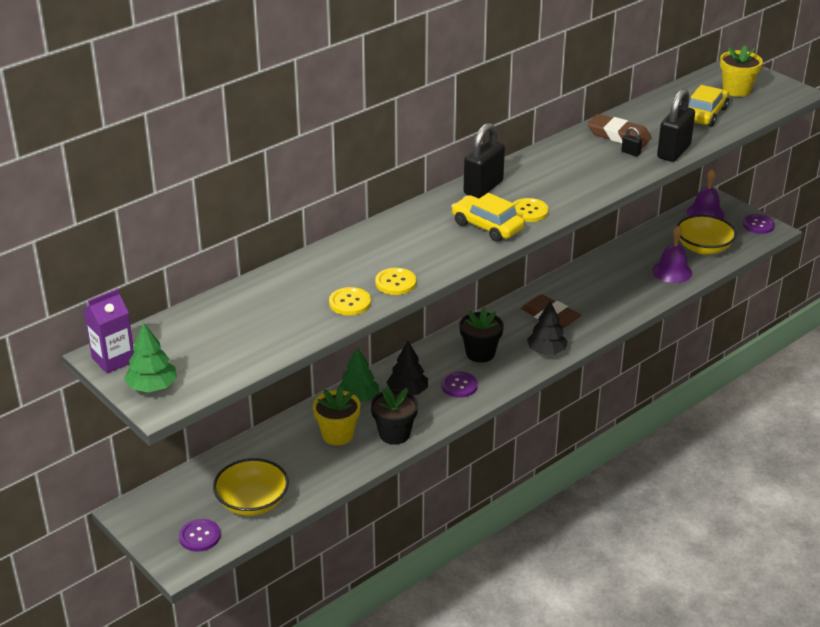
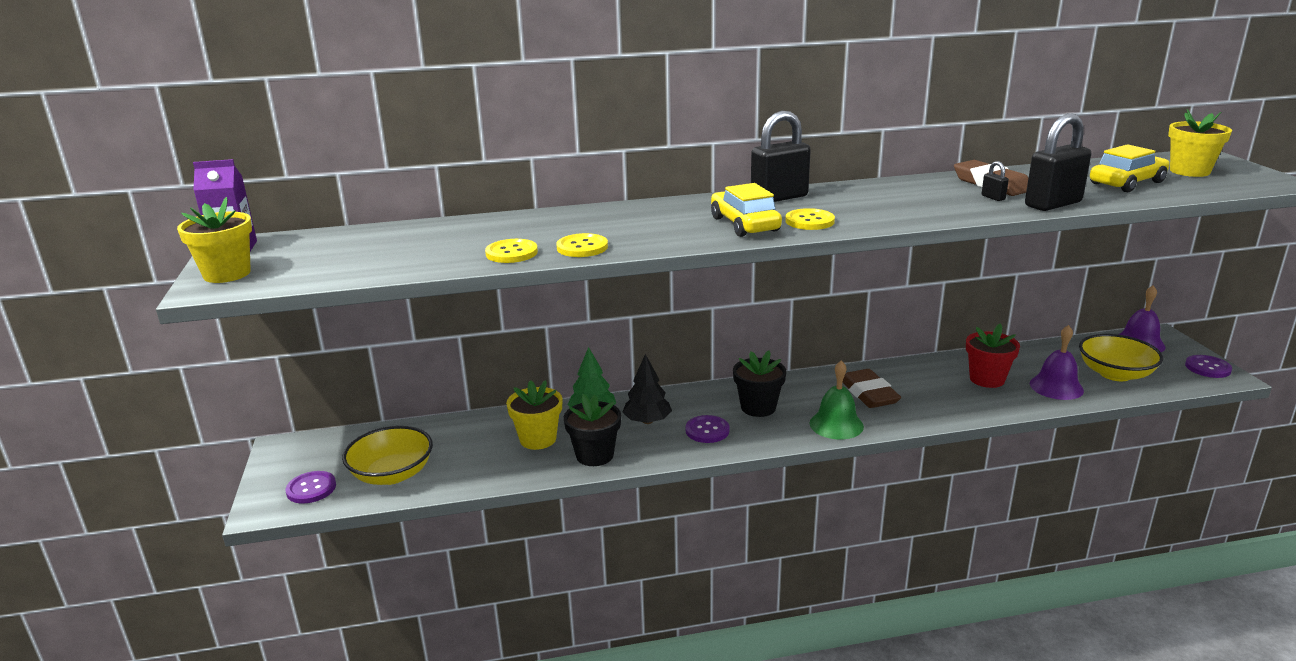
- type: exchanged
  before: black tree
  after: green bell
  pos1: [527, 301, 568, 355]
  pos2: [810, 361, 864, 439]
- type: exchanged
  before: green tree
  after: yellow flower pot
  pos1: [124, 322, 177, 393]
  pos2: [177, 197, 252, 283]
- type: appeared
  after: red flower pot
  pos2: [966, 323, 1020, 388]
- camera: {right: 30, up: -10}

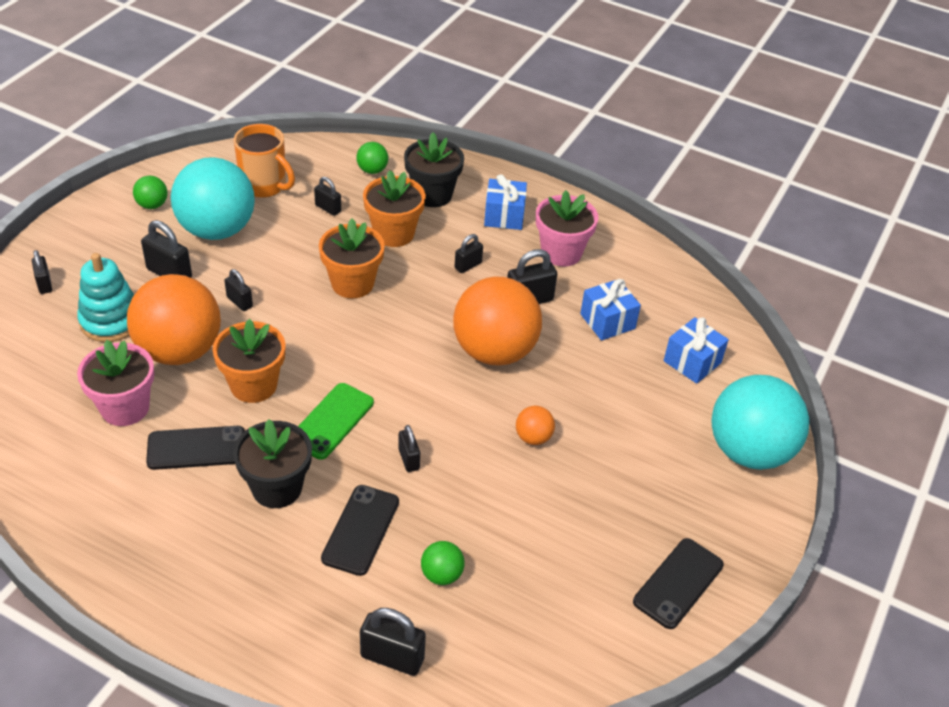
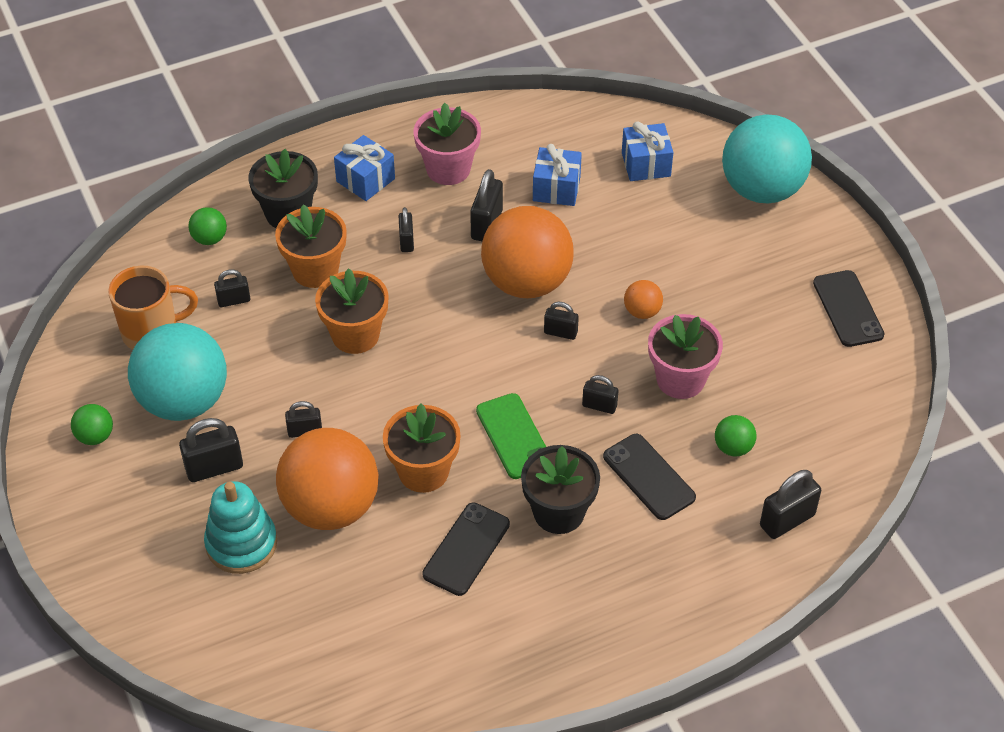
- type: relocated
  before: black padlock
  pos1: [32, 250, 52, 294]
  pos2: [544, 302, 579, 340]
- type: relocated
  before: pink flower pot
  pos1: [77, 340, 154, 426]
  pos2: [648, 314, 723, 399]
- camera: {right: -50, up: 5}

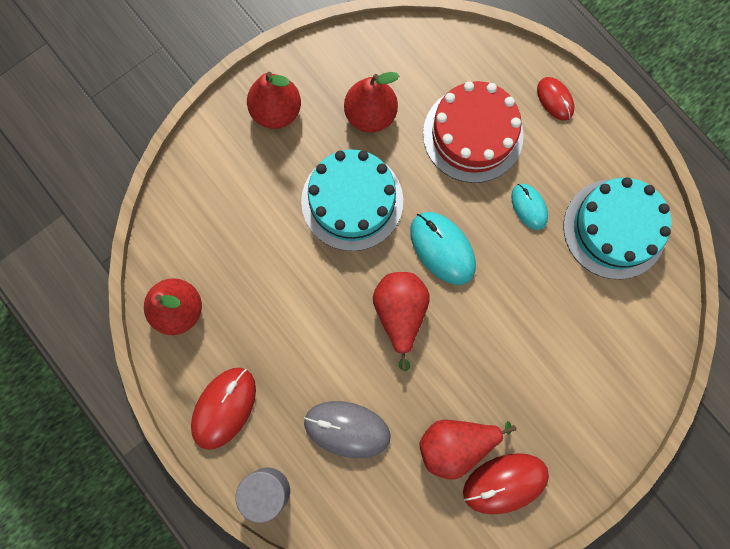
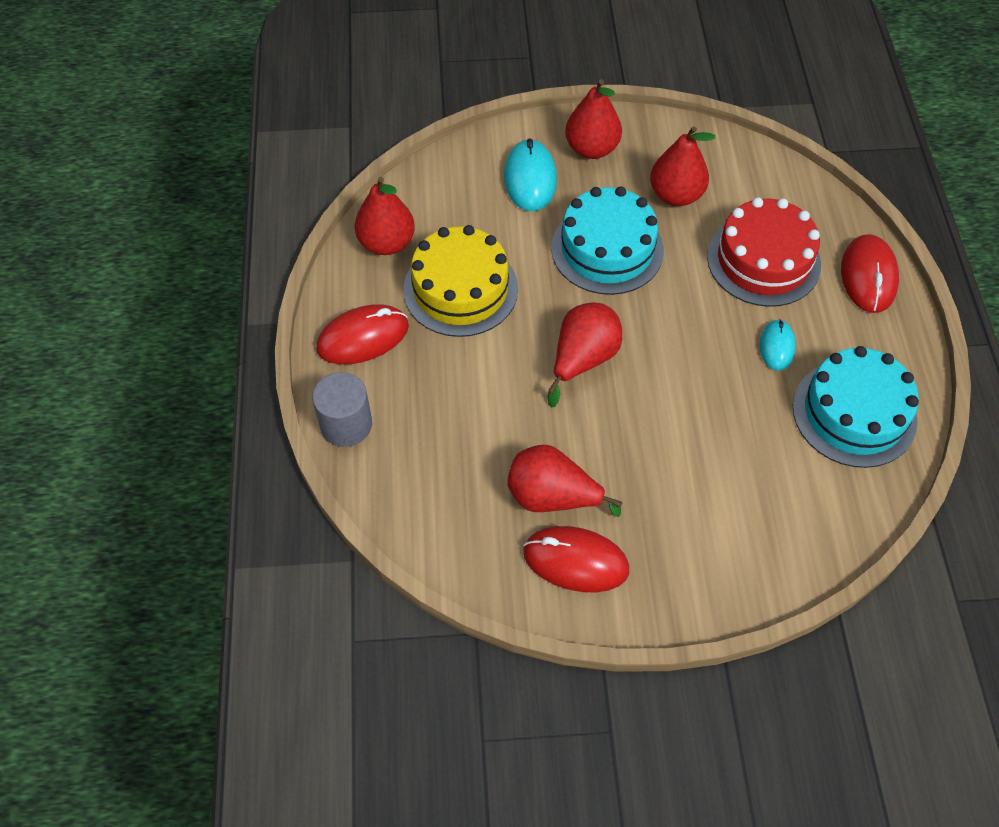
- type: size
  before: red mouse
  pos1: [537, 77, 575, 121]
  pos2: [841, 234, 899, 313]
  scale: 1.64
- type: relocated
  before: turquoise mouse
  pos1: [410, 212, 476, 285]
  pos2: [504, 138, 557, 211]
- type: missing
  before: grey mouse
  pos1: [304, 401, 391, 458]
- type: appeared
  after: yellow cake
  pos2: [403, 225, 518, 337]
- camera: {right: 35, up: -20}

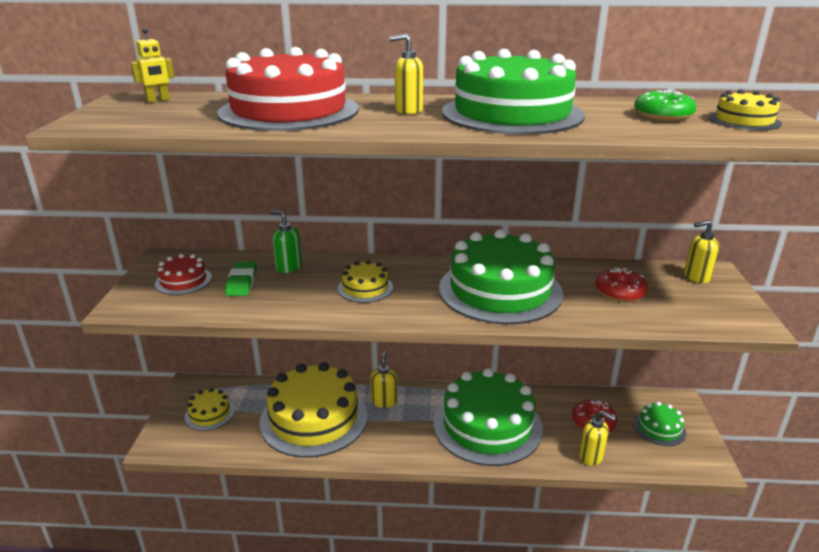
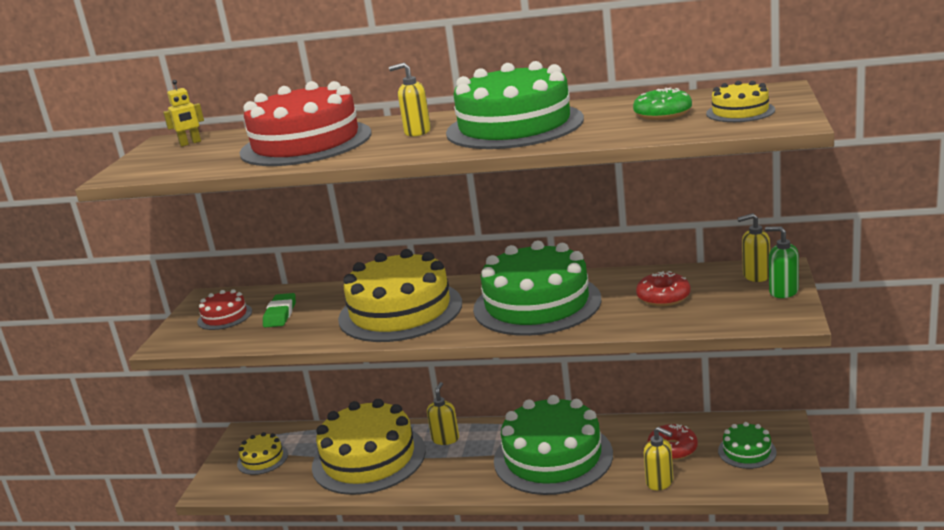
- type: relocated
  before: green soap dispenser
  pos1: [270, 210, 302, 273]
  pos2: [765, 226, 799, 298]
- type: size
  before: yellow cake
  pos1: [338, 260, 393, 303]
  pos2: [338, 249, 462, 342]
  scale: 2.19
- camera: {right: 10, up: -5}

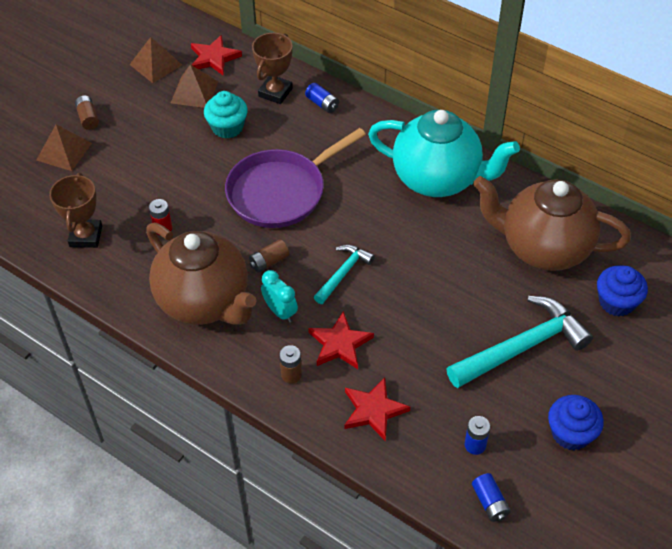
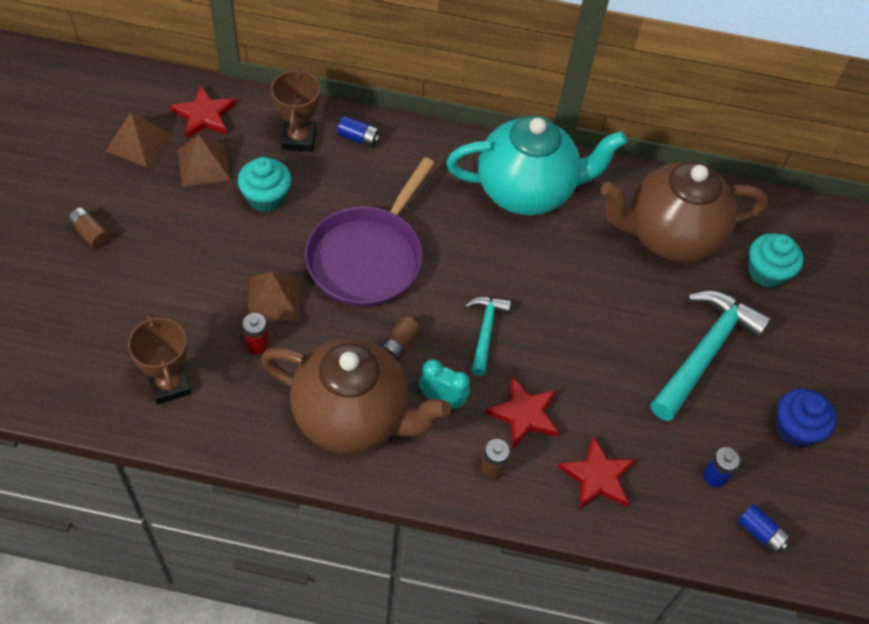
- type: relocated
  before: brown pyramid
  pos1: [36, 125, 92, 171]
  pos2: [248, 271, 301, 320]
- type: colour
  before: blue cupcake
  after: turquoise cupcake
  pos1: [597, 266, 648, 317]
  pos2: [749, 233, 803, 288]
- camera: {right: -30, up: 5}

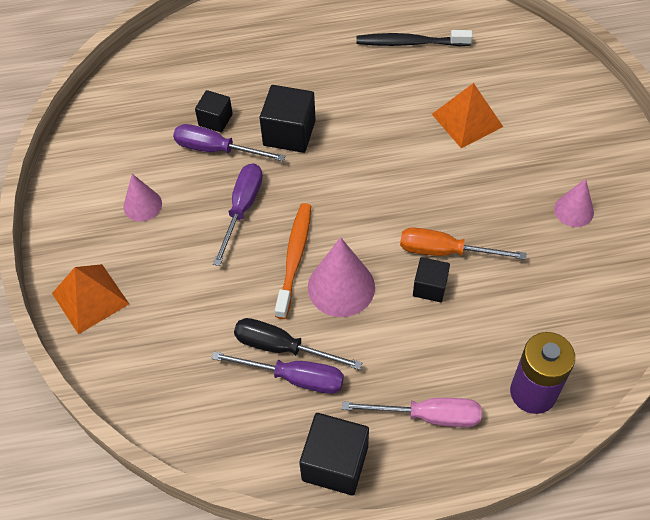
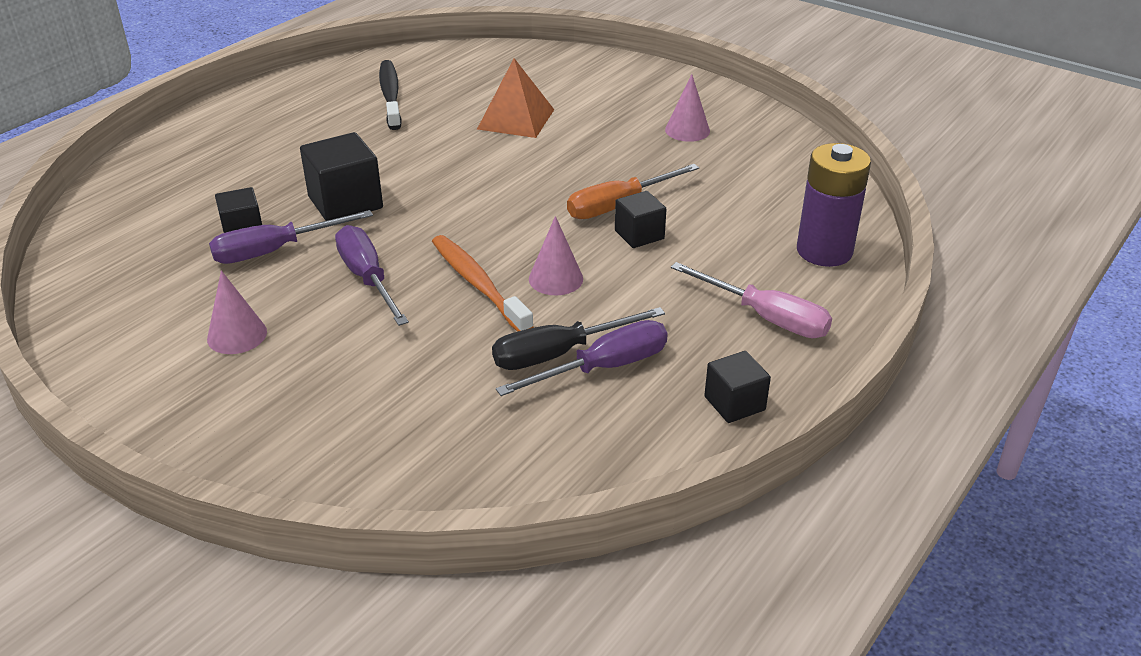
- type: spun
  before: black toothbrush
  pos1: [356, 30, 473, 46]
  pos2: [379, 60, 402, 130]
  turn: 120
- type: size
  before: pink cone
  pos1: [308, 237, 375, 317]
  pos2: [529, 216, 583, 295]
  scale: 0.61
- type: missing
  before: orange pyramid
  pos1: [52, 264, 129, 334]
- type: spun
  before: pink screwdriver
  pos1: [342, 398, 482, 427]
  pos2: [671, 262, 832, 338]
  turn: 75
- type: size
  before: black cube
  pos1: [299, 413, 369, 495]
  pos2: [704, 351, 771, 423]
  scale: 0.61
- camera: {right: -45, up: -20}

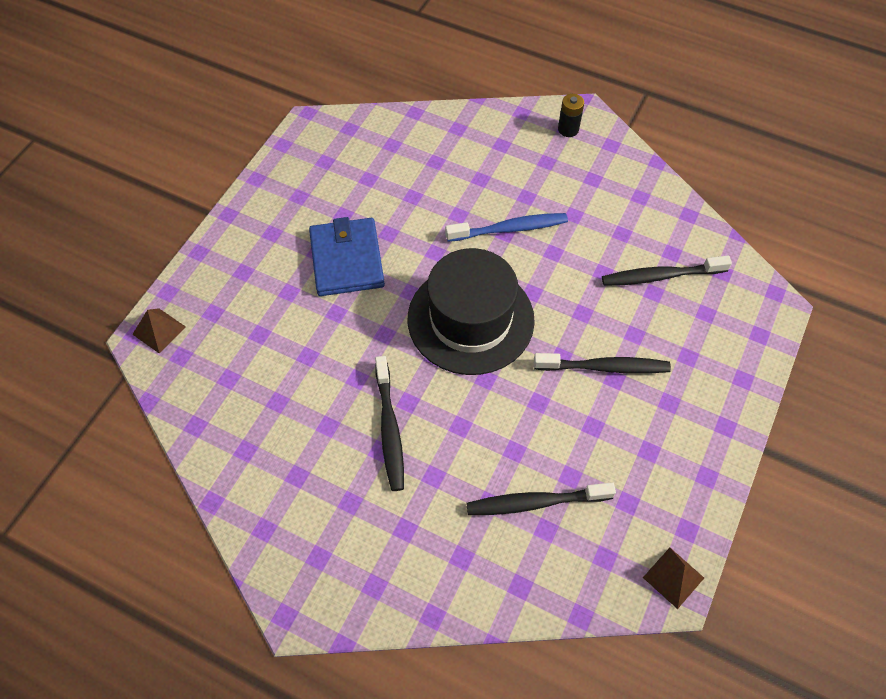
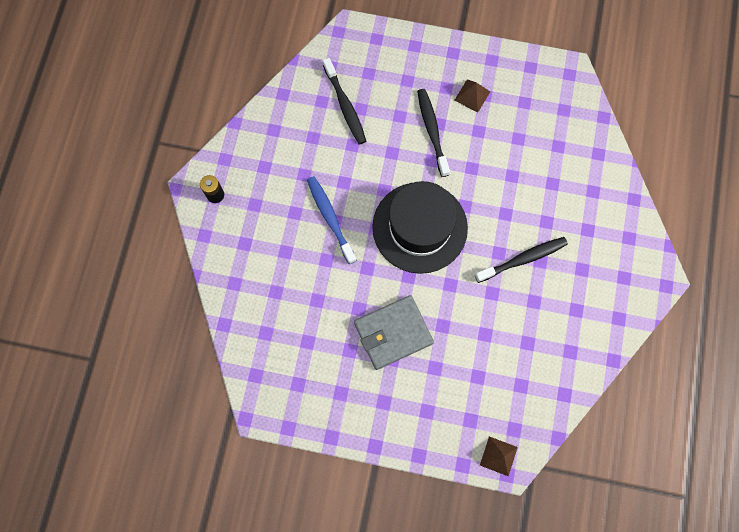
- type: colour
  before: blue wallet
  after: grey wallet
  pos1: [309, 217, 385, 296]
  pos2: [354, 295, 434, 370]
- type: missing
  before: black toothbrush
  pos1: [466, 482, 616, 515]
- type: relocated
  before: brown pyramid
  pos1: [643, 548, 704, 609]
  pos2: [454, 79, 490, 113]
- camera: {right: -105, up: 15}

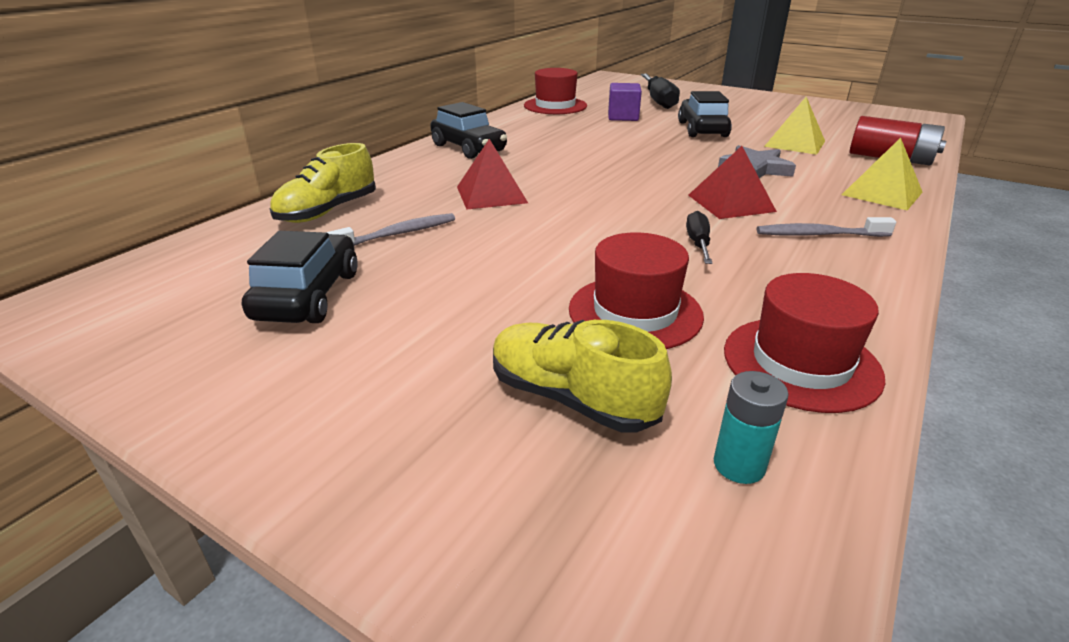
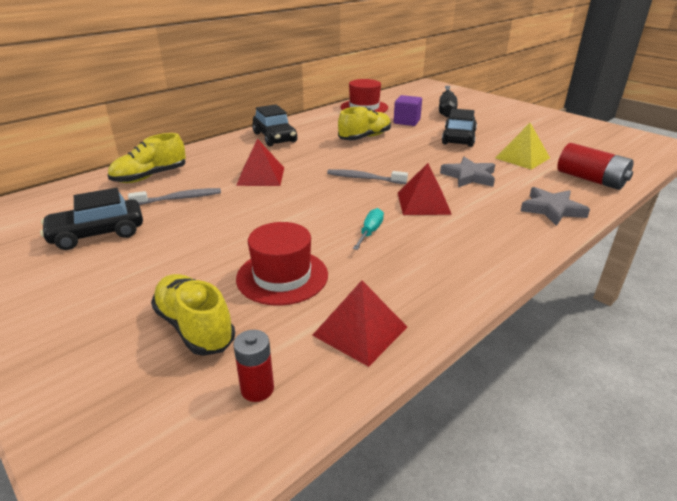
- type: exchanged
  before: yellow pyramid
  after: grey star
  pos1: [842, 138, 923, 211]
  pos2: [521, 187, 590, 226]
- type: colour
  before: black screwdriver
  after: turquoise screwdriver
  pos1: [686, 211, 713, 264]
  pos2: [353, 208, 384, 250]
- type: relocated
  before: grey toothbrush
  pos1: [757, 217, 896, 237]
  pos2: [327, 169, 408, 184]
- type: spun
  before: black car
  pos1: [242, 231, 358, 323]
  pos2: [40, 188, 143, 250]
  turn: -135
- type: exchanged
  before: red hat
  after: red pyramid
  pos1: [724, 273, 885, 413]
  pos2: [312, 280, 407, 367]
- type: colour
  before: turquoise battery
  after: red battery
  pos1: [714, 371, 789, 484]
  pos2: [233, 330, 274, 402]
- type: appeared
  after: yellow shoe
  pos2: [338, 107, 391, 140]
- camera: {right: 15, up: 0}

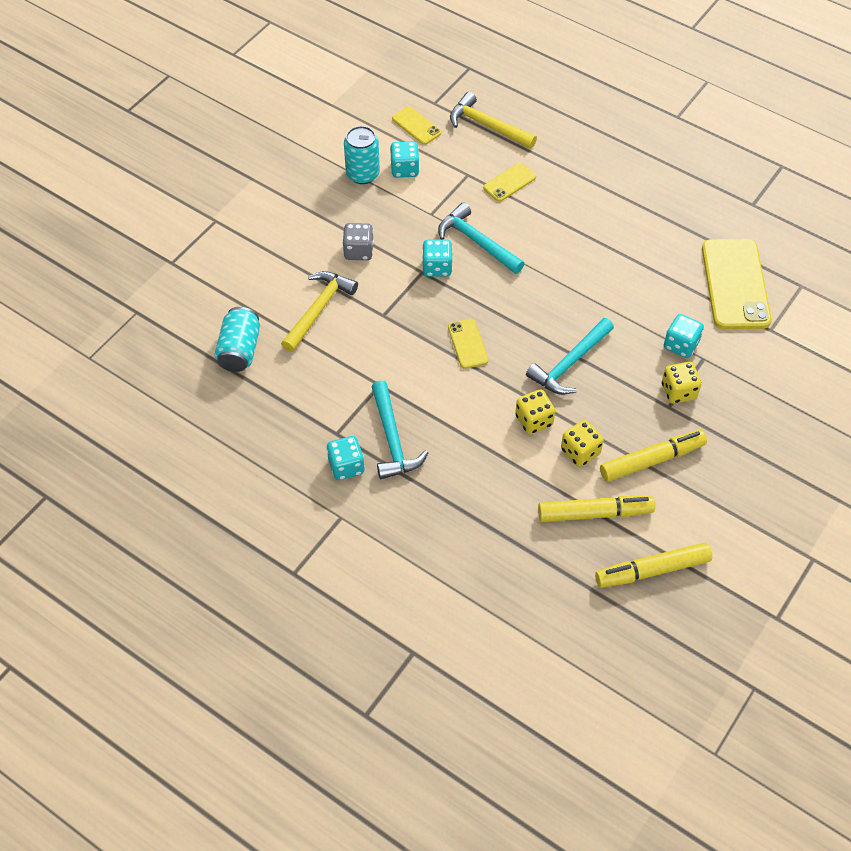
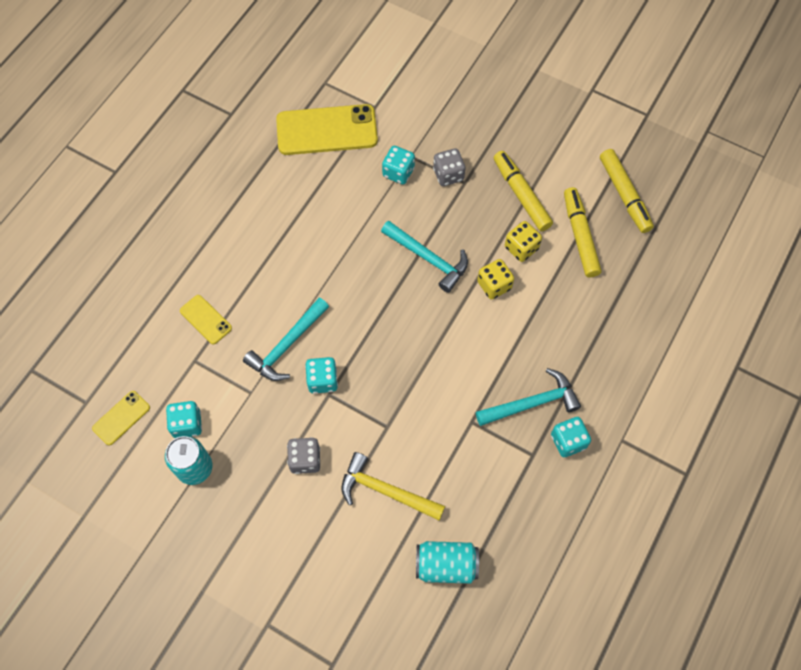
- type: missing
  before: yellow hammer
  pos1: [450, 92, 537, 149]
- type: missing
  before: yellow phone
  pos1: [448, 319, 488, 369]
- type: colour
  before: yellow dice
  after: grey dice
  pos1: [662, 362, 701, 404]
  pos2: [433, 149, 465, 186]
- camera: {right: -95, up: 10}

